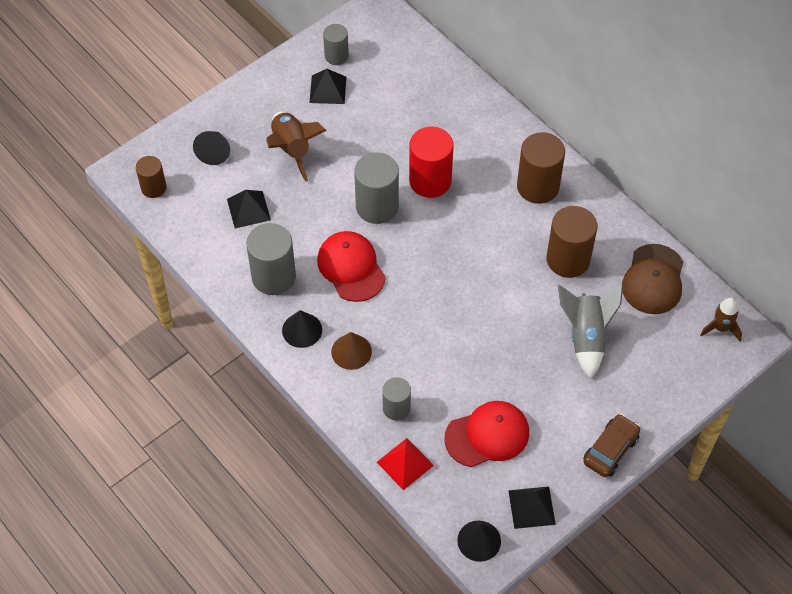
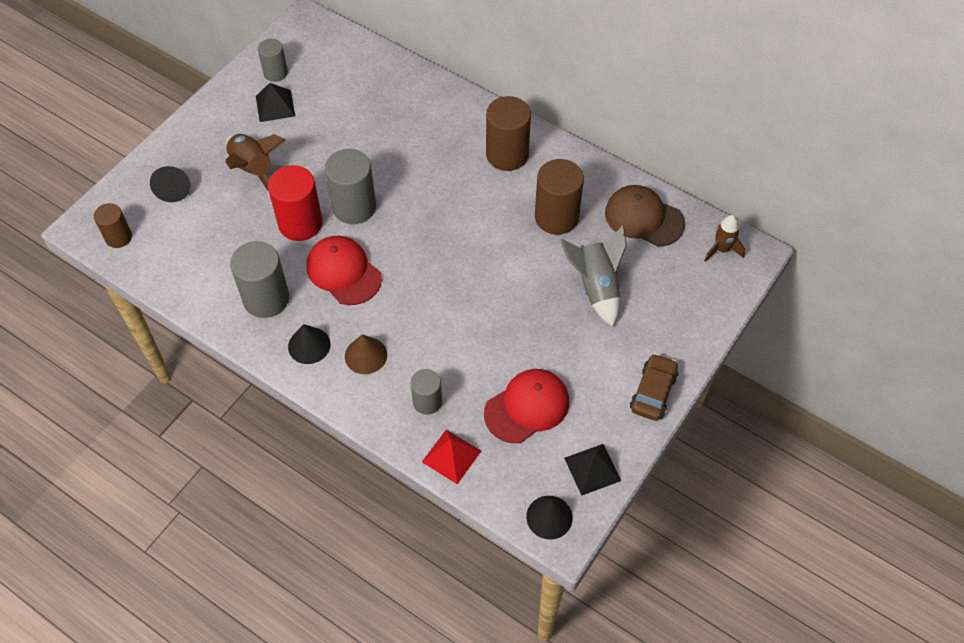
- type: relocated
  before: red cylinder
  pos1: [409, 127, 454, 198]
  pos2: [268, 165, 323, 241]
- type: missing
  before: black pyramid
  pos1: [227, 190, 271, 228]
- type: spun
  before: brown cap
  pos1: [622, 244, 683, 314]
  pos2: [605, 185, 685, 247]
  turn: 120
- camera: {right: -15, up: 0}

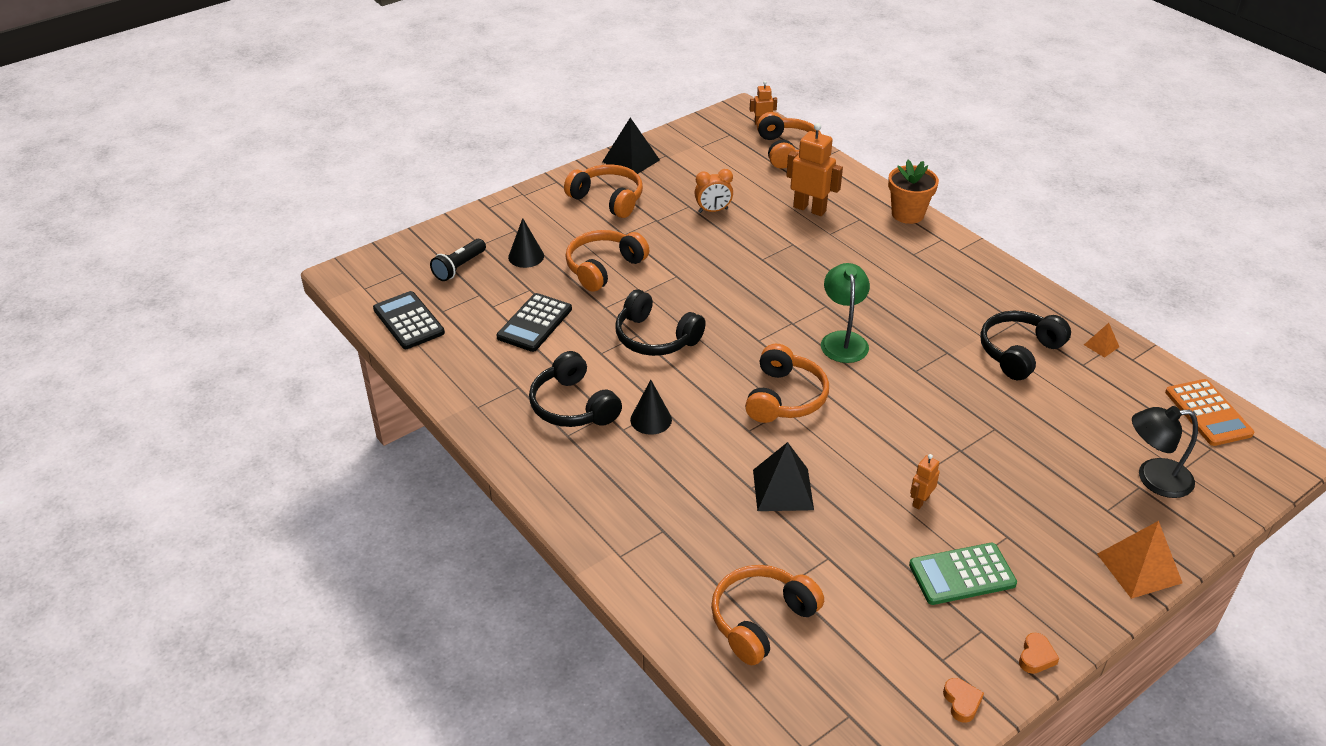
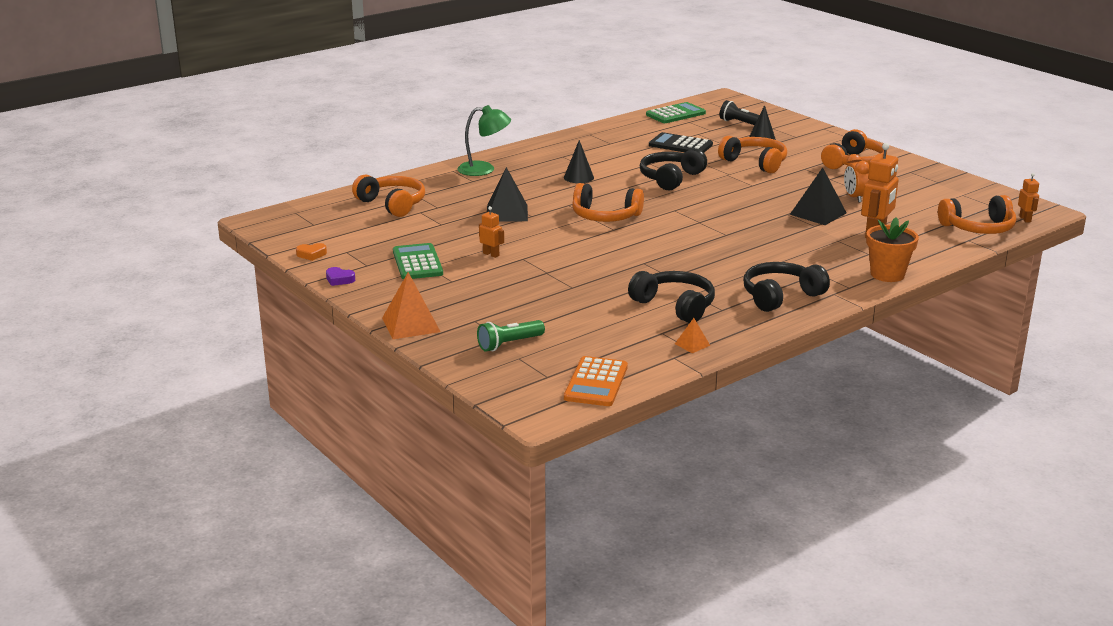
- type: relocated
  before: black pyramid
  pos1: [602, 118, 660, 174]
  pos2: [790, 168, 847, 225]
- type: relocated
  before: green lamp
  pos1: [821, 263, 870, 363]
  pos2: [457, 105, 511, 176]
- type: colour
  before: black calculator
  after: green calculator
  pos1: [373, 291, 445, 349]
  pos2: [646, 102, 706, 123]
- type: relocated
  before: black headphones
  pos1: [529, 351, 622, 427]
  pos2: [743, 262, 830, 312]
- type: spun
  before: orange calculator
  pos1: [1165, 379, 1254, 446]
  pos2: [564, 356, 628, 406]
  turn: -60
- type: exchanged
  before: black lamp
  after: green flashlight
  pos1: [1132, 406, 1198, 498]
  pos2: [477, 320, 545, 352]
- type: colour
  before: orange heart
  after: purple heart
  pos1: [1019, 633, 1059, 674]
  pos2: [326, 267, 355, 286]
- camera: {right: 90, up: -15}

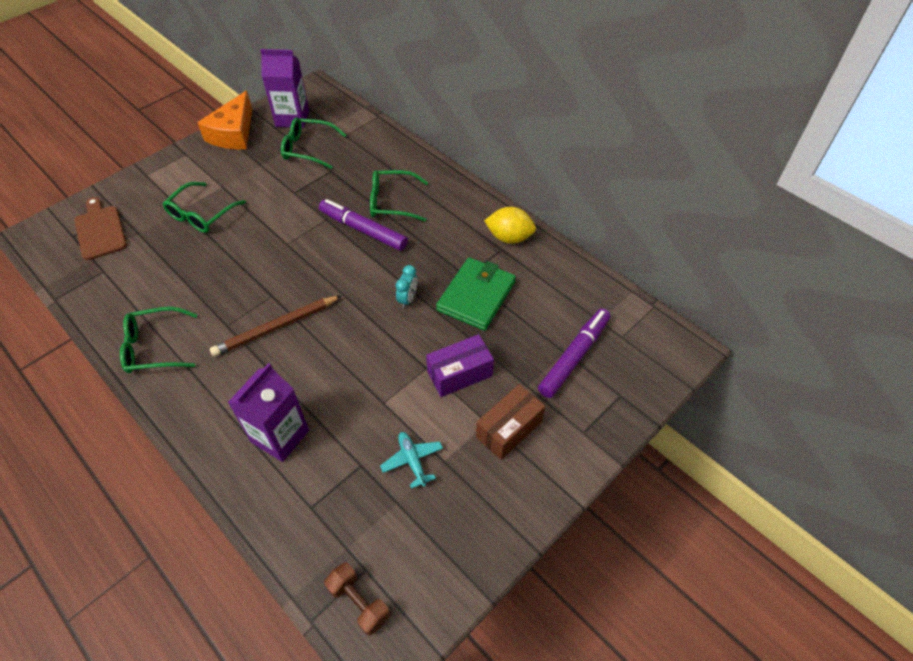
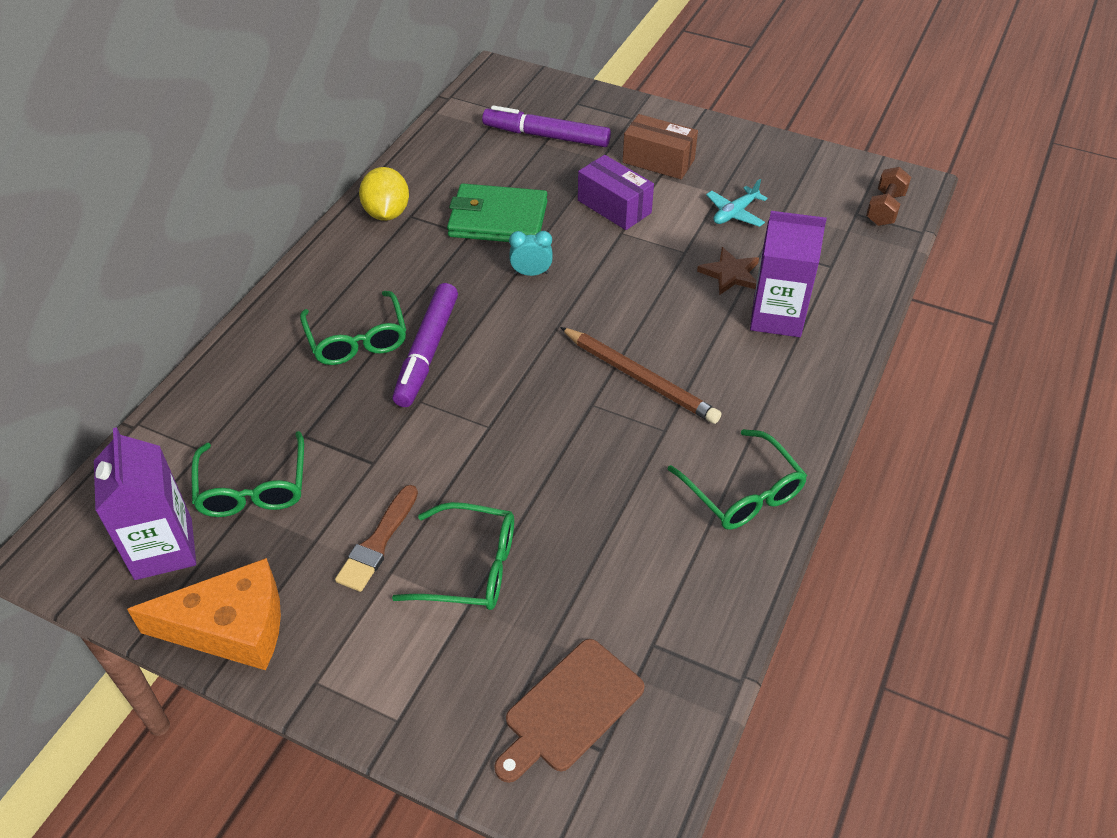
- type: appeared
  after: brown star
  pos2: [697, 247, 759, 295]
- type: appeared
  after: brown brush
  pos2: [335, 485, 418, 592]
- camera: {right: -110, up: -5}

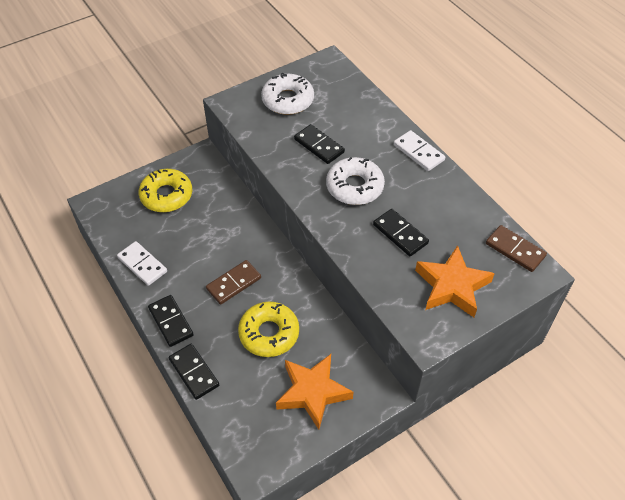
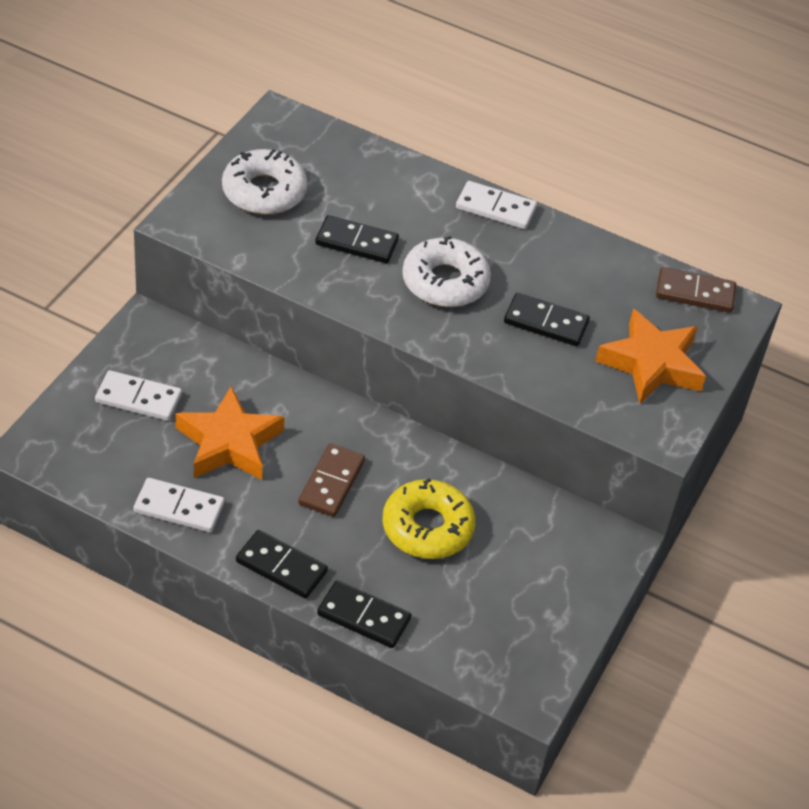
- type: exchanged
  before: yellow donut
  after: white domino
  pos1: [139, 169, 192, 212]
  pos2: [95, 370, 182, 421]
- type: relocated
  before: orange star
  pos1: [276, 354, 353, 430]
  pos2: [175, 386, 284, 480]
- camera: {right: -35, up: -5}

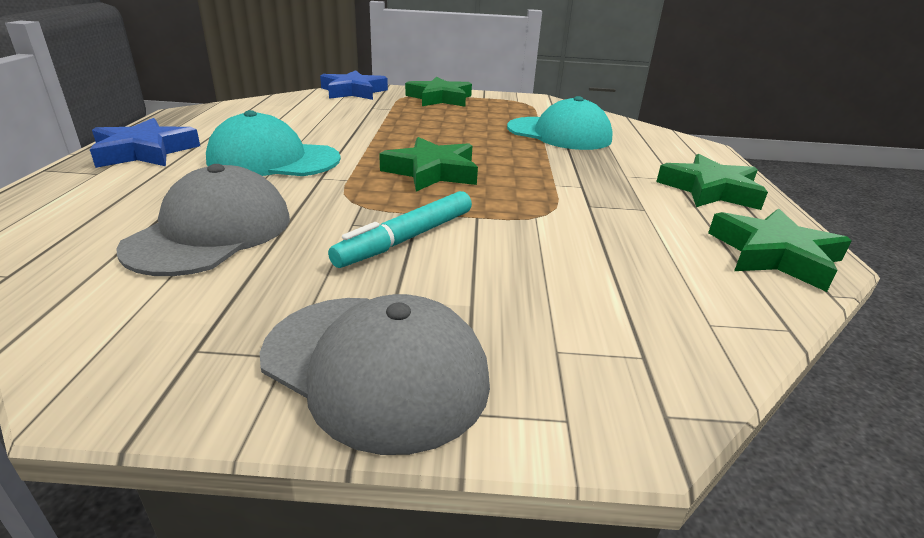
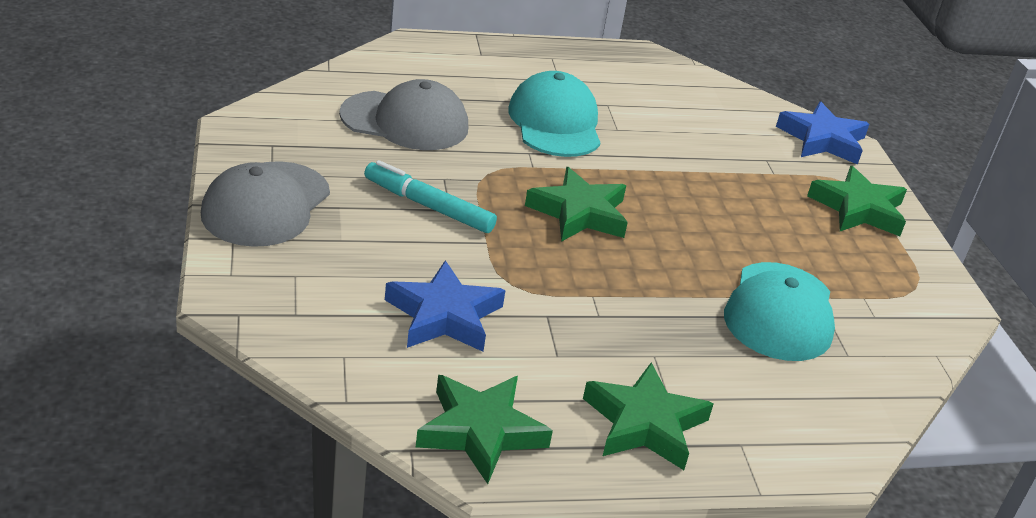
- type: relocated
  before: blue star
  pos1: [90, 118, 200, 168]
  pos2: [385, 260, 505, 352]
- camera: {right: 75, up: 5}

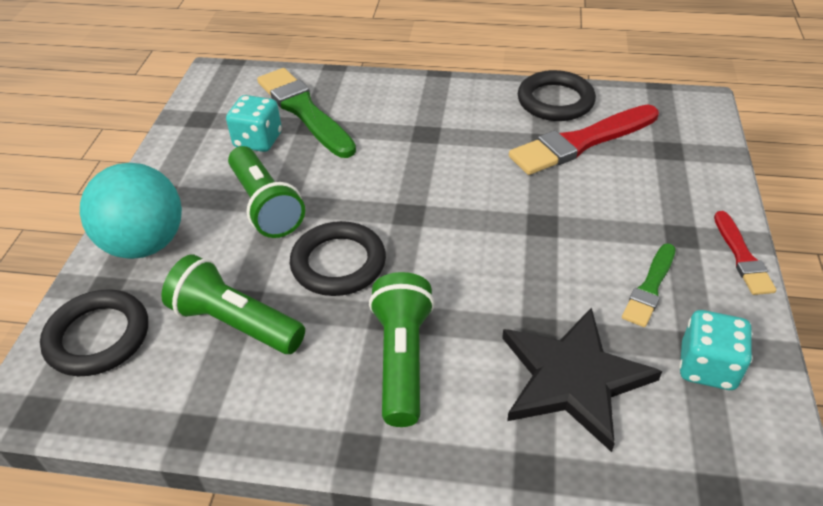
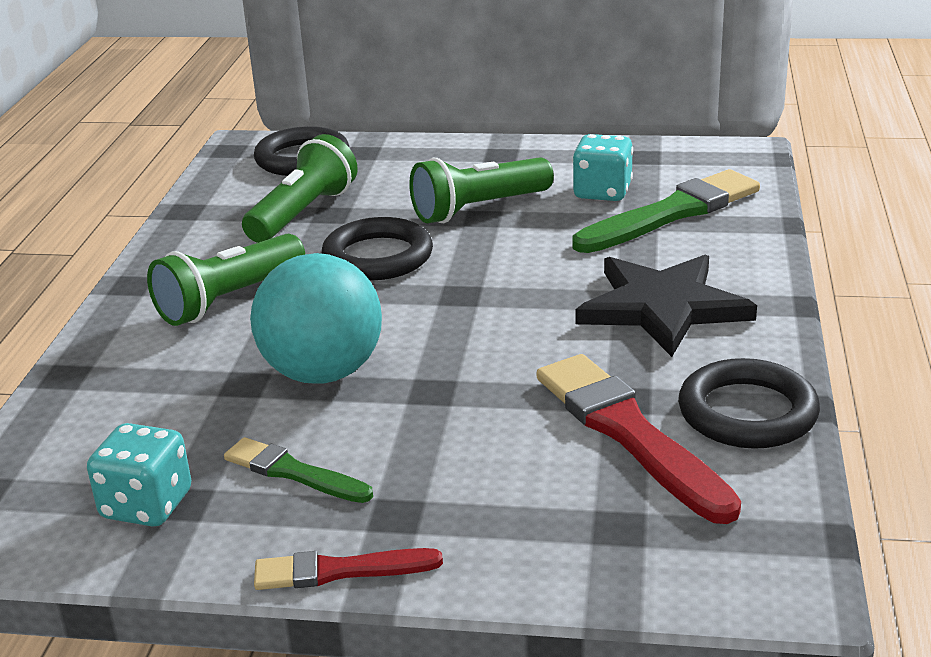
- type: relocated
  before: turquoise ball
  pos1: [80, 163, 182, 259]
  pos2: [250, 253, 382, 384]
- type: spun
  before: green flashlight
  pos1: [369, 272, 435, 427]
  pos2: [147, 234, 305, 326]
  turn: 135
- type: relocated
  before: black star
  pos1: [502, 307, 662, 452]
  pos2: [575, 254, 757, 357]
- camera: {right: 90, up: -15}

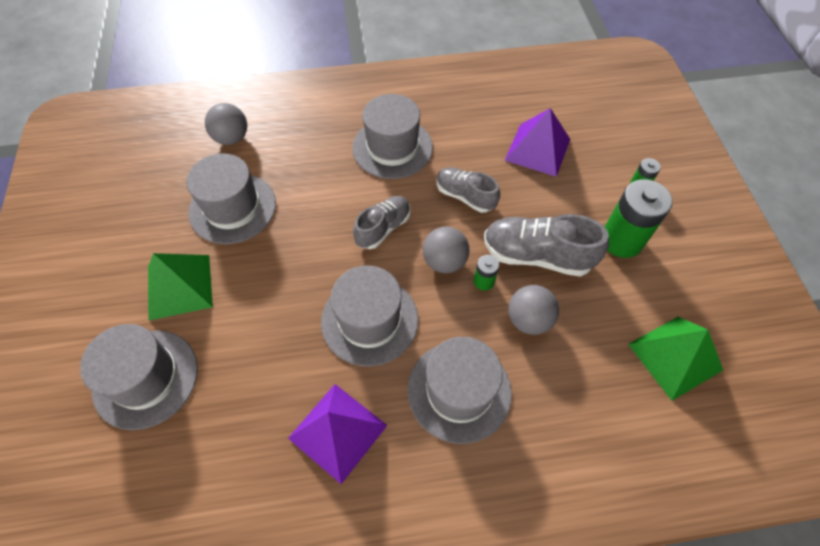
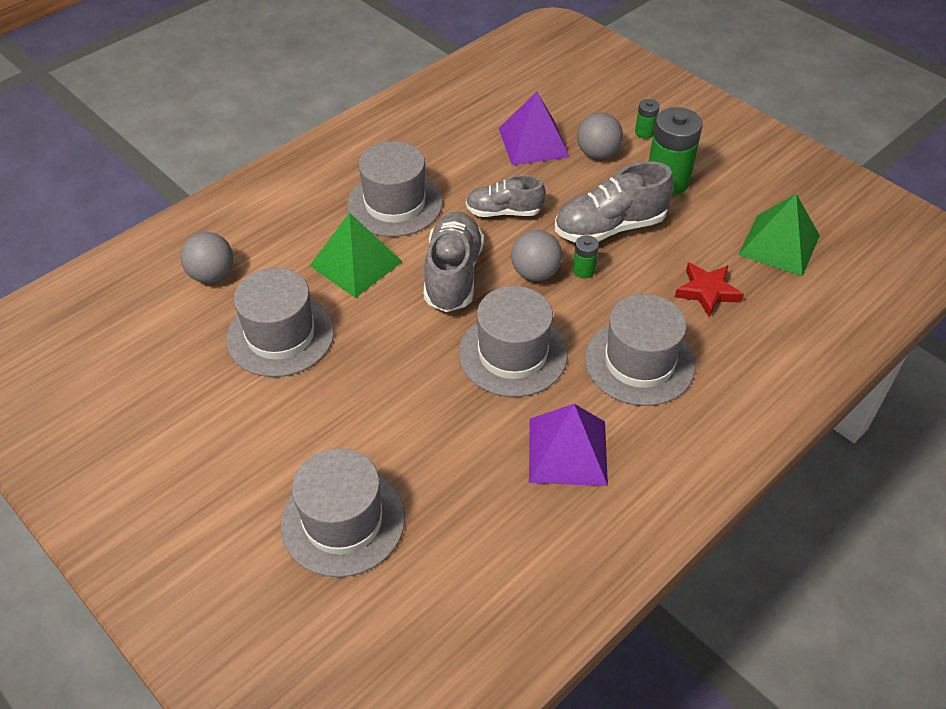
- type: size
  before: grey shoe
  pos1: [353, 196, 411, 249]
  pos2: [424, 212, 484, 312]
  scale: 1.54
- type: relocated
  before: green pyramid
  pos1: [148, 253, 213, 321]
  pos2: [310, 212, 403, 298]
- type: relocated
  before: grey ball
  pos1: [508, 285, 559, 335]
  pos2: [577, 112, 623, 159]
- type: appeared
  after: red star
  pos2: [675, 262, 744, 317]
- camera: {right: -35, up: -10}

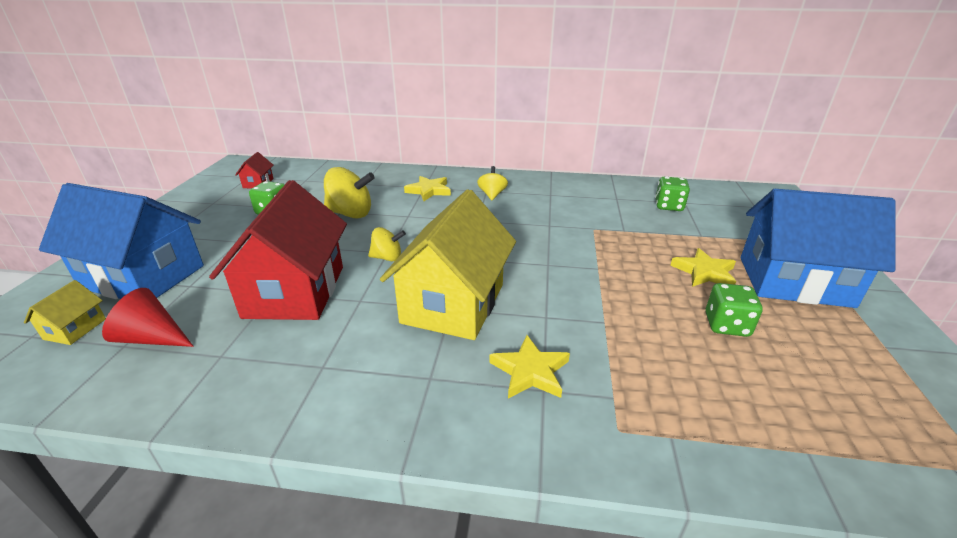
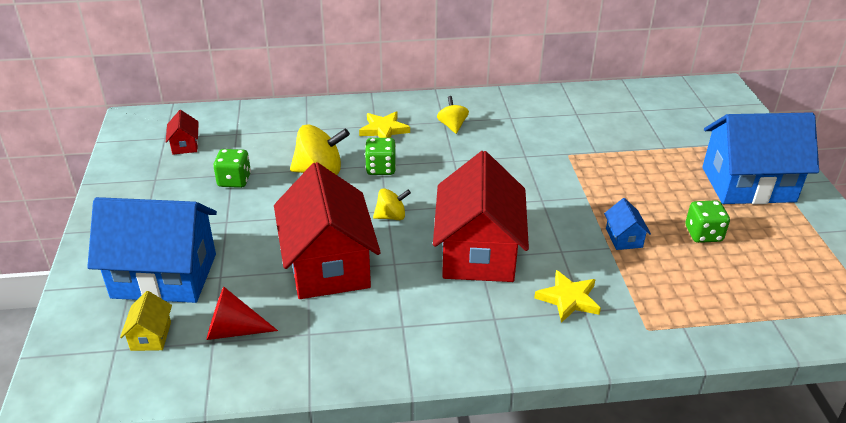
- type: relocated
  before: green dice
  pos1: [655, 176, 690, 211]
  pos2: [365, 138, 396, 175]
- type: colour
  before: yellow house
  after: red house
  pos1: [380, 189, 516, 340]
  pos2: [433, 151, 529, 282]
- type: missing
  before: yellow star
  pos1: [670, 248, 736, 287]
- type: appeared
  after: blue house
  pos2: [604, 198, 651, 250]
- camera: {right: -15, up: 5}

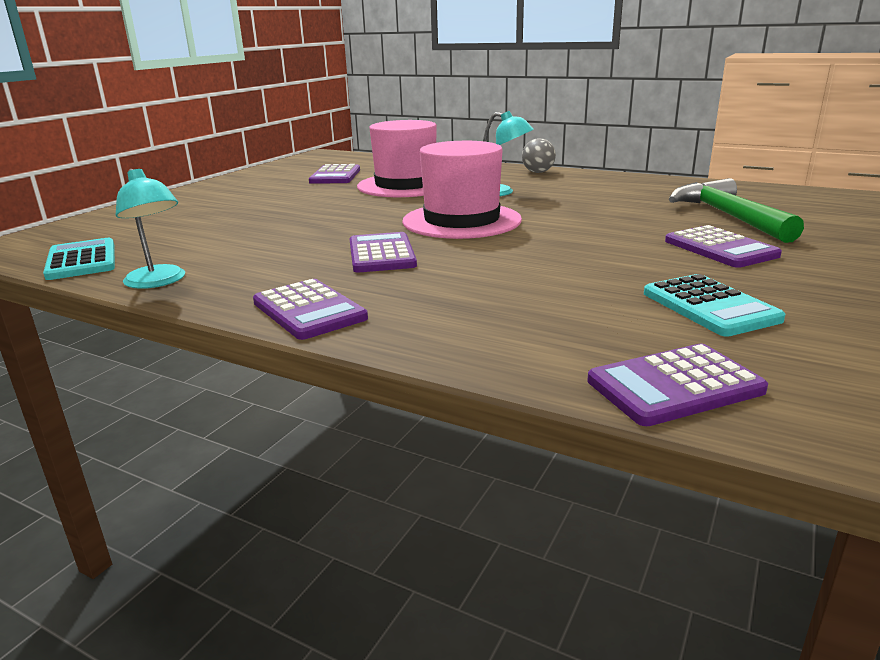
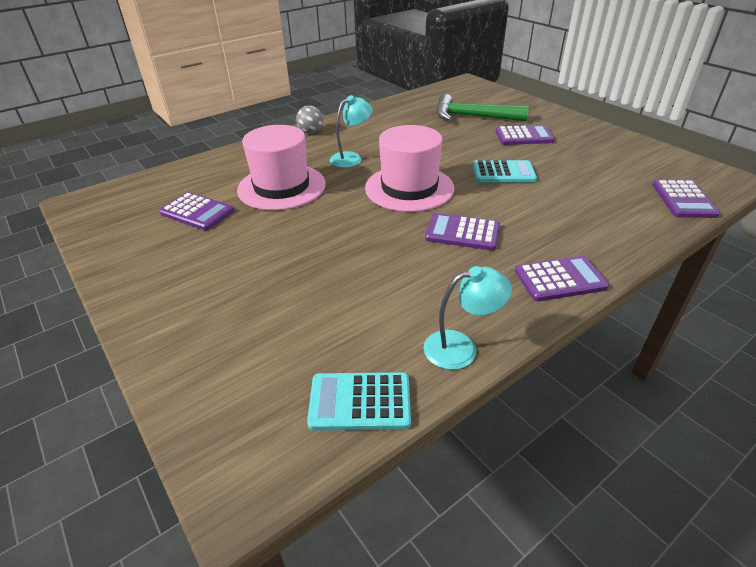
- type: relocated
  before: turquoise calculator
  pos1: [644, 274, 785, 337]
  pos2: [473, 160, 537, 183]
- camera: {right: -65, up: 15}

